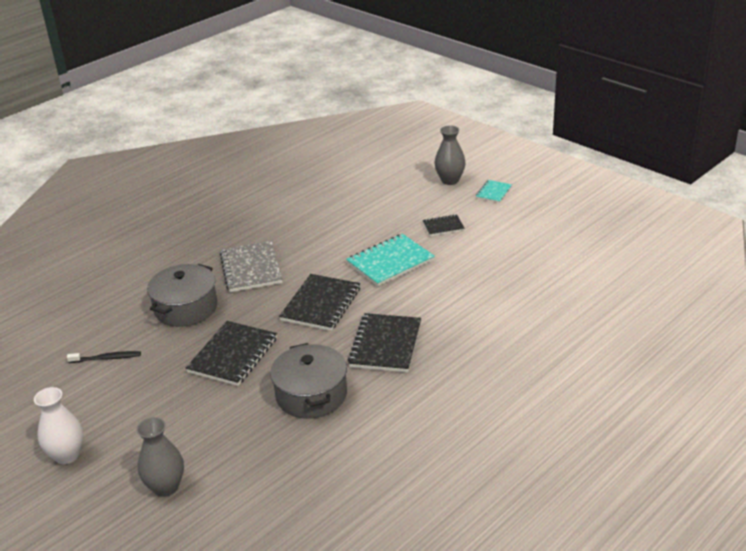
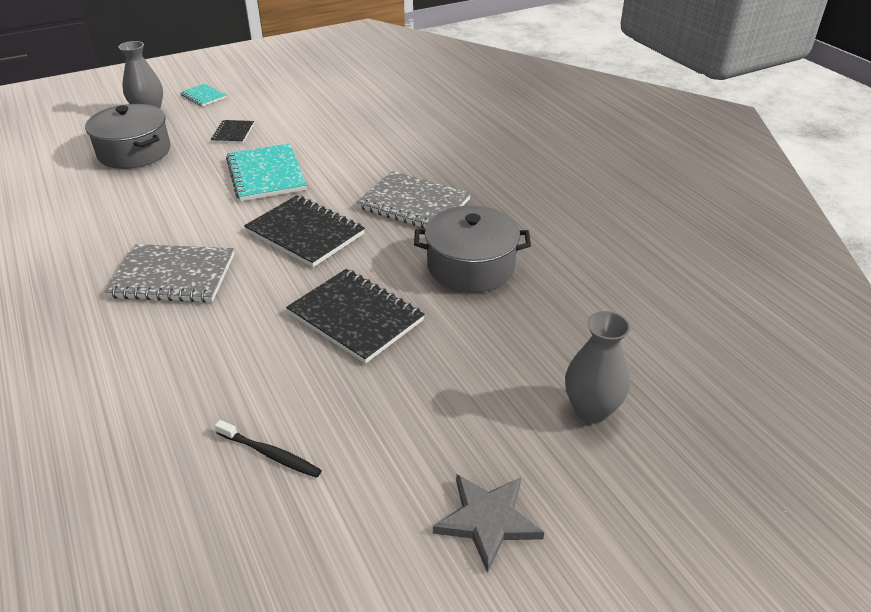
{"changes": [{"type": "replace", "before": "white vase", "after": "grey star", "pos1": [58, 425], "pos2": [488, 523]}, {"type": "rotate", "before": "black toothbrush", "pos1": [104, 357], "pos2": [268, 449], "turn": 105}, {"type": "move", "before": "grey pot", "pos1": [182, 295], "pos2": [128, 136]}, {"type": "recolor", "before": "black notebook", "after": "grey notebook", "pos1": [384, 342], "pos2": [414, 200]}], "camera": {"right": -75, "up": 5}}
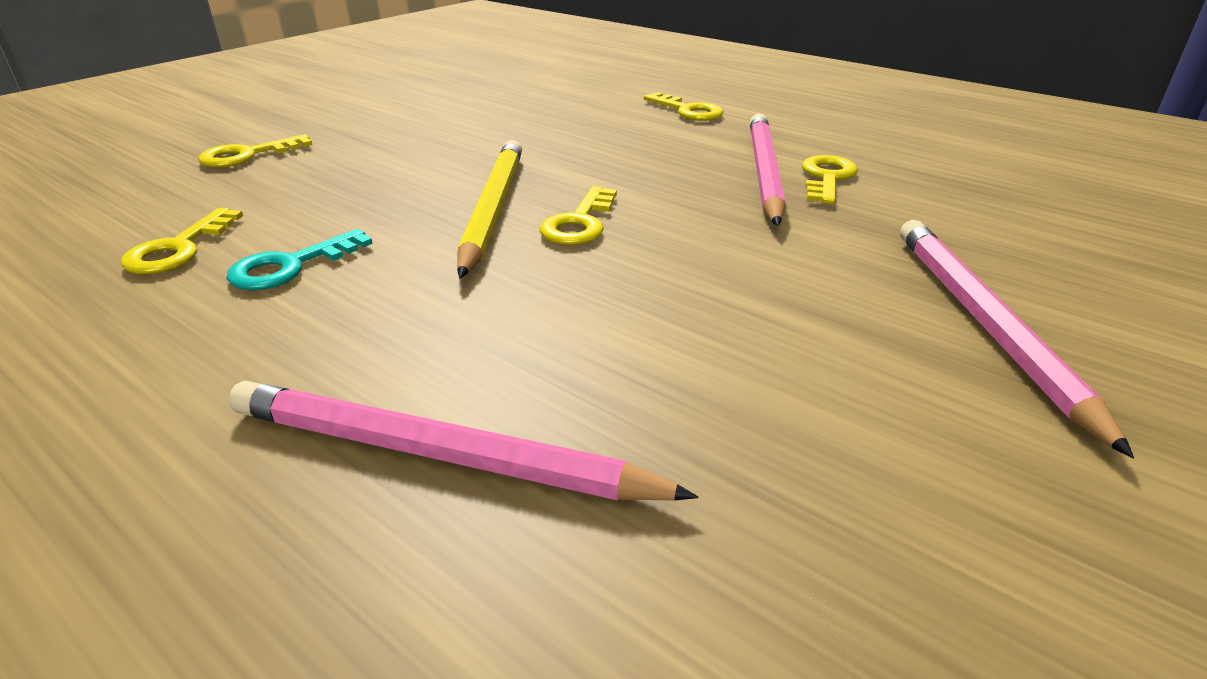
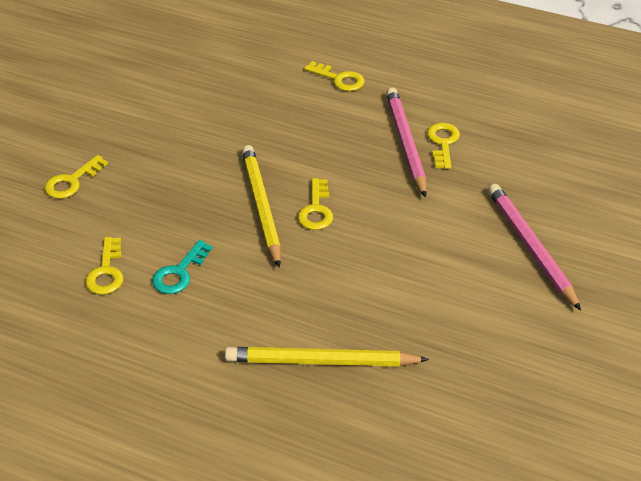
{"changes": [{"type": "recolor", "before": "pink pencil", "after": "yellow pencil", "pos1": [463, 441], "pos2": [327, 356]}], "camera": {"right": -15, "up": 10}}
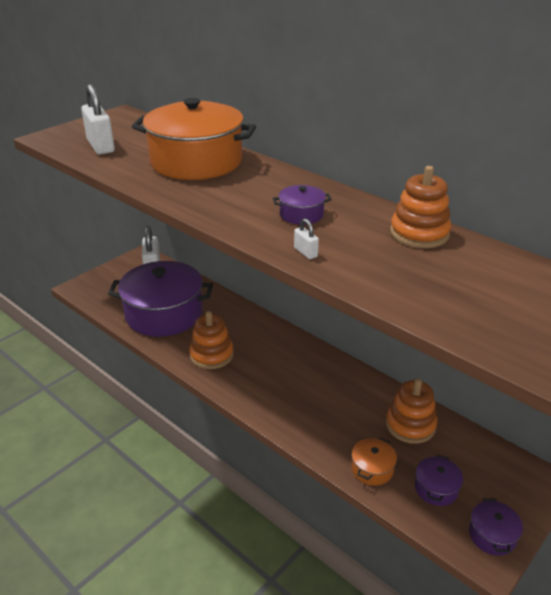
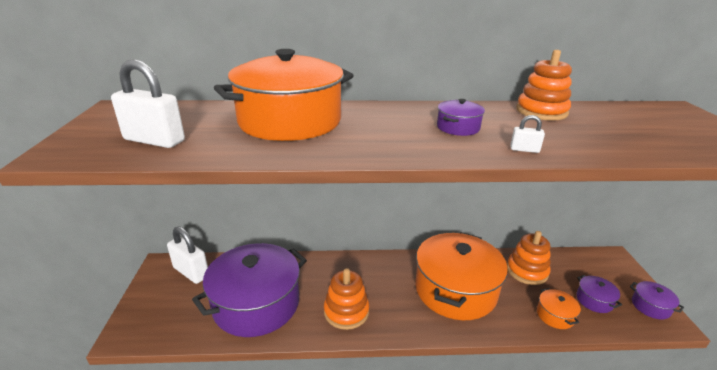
{"changes": [{"type": "insert", "after": "orange pot", "pos2": [461, 276]}], "camera": {"right": -45, "up": -5}}
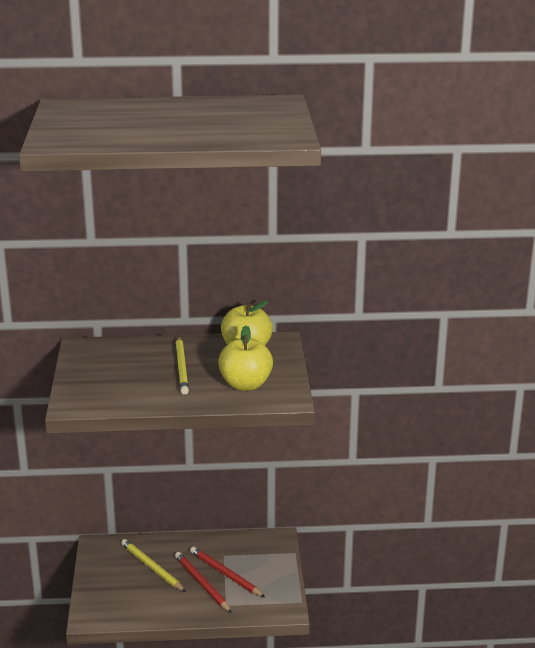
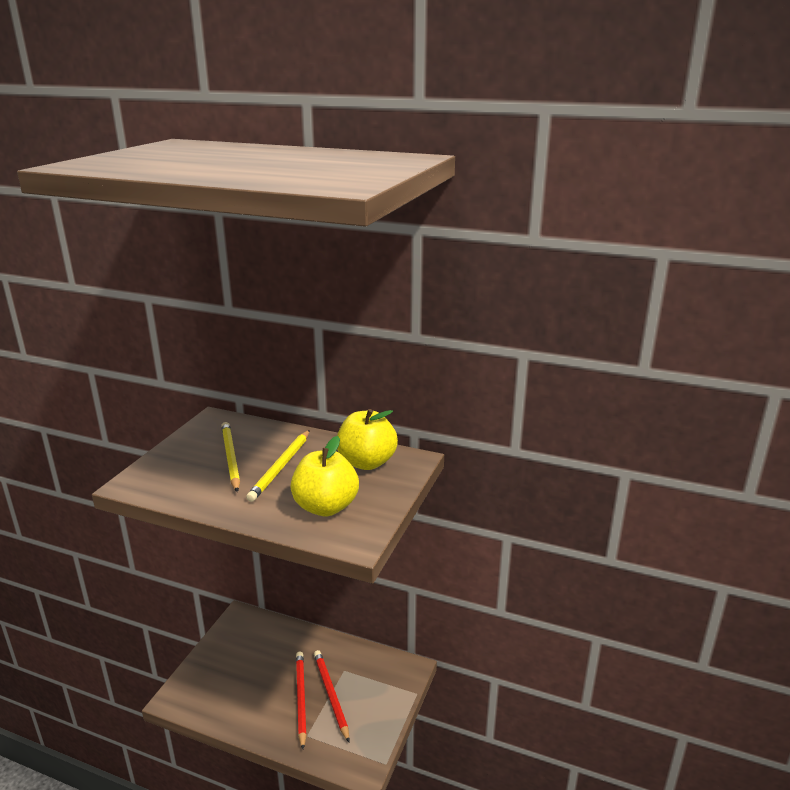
{"changes": [{"type": "move", "before": "yellow pencil", "pos1": [153, 565], "pos2": [230, 457]}], "camera": {"right": 25, "up": 0}}
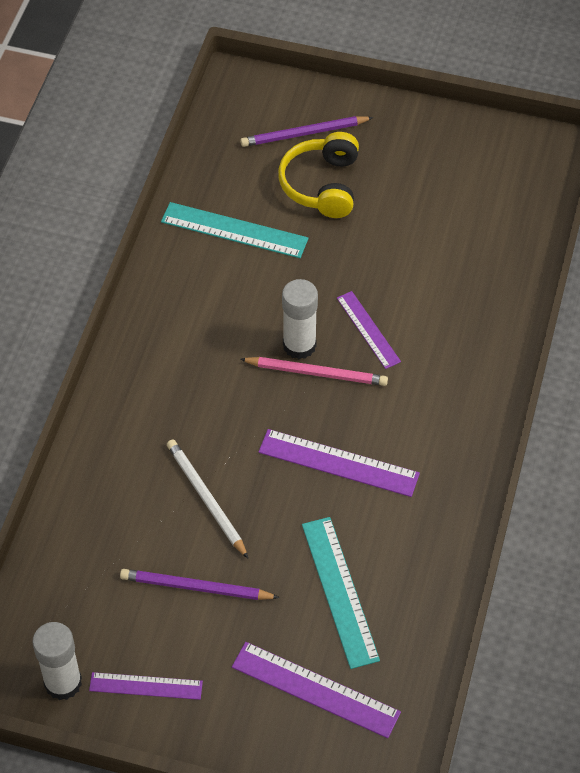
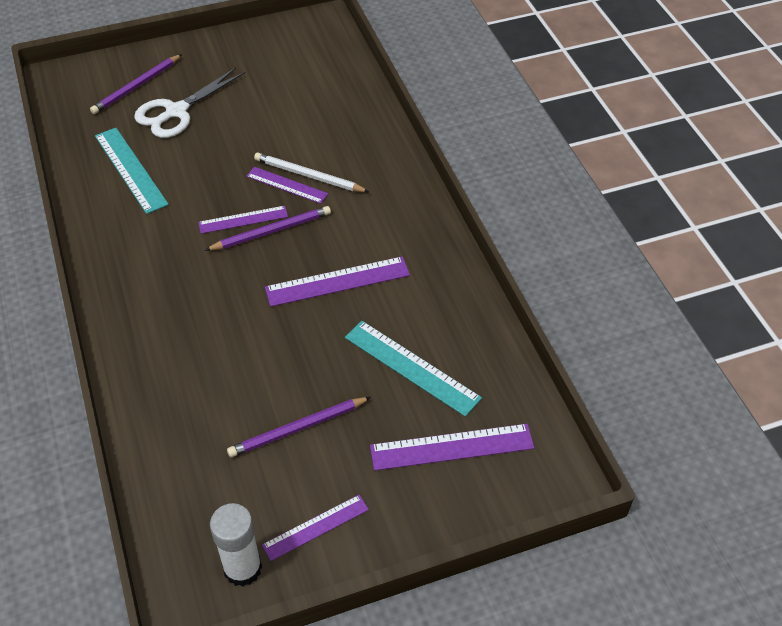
{"changes": [{"type": "rotate", "before": "turquoise ruler", "pos1": [235, 230], "pos2": [132, 171], "turn": 75}, {"type": "move", "before": "white pencil", "pos1": [207, 498], "pos2": [311, 172]}, {"type": "recolor", "before": "pink pencil", "after": "purple pencil", "pos1": [314, 371], "pos2": [268, 228]}, {"type": "replace", "before": "yellow headphones", "after": "white scissors", "pos1": [318, 175], "pos2": [189, 103]}, {"type": "replace", "before": "white glue stick", "after": "purple ruler", "pos1": [300, 319], "pos2": [243, 220]}], "camera": {"right": -35, "up": -5}}
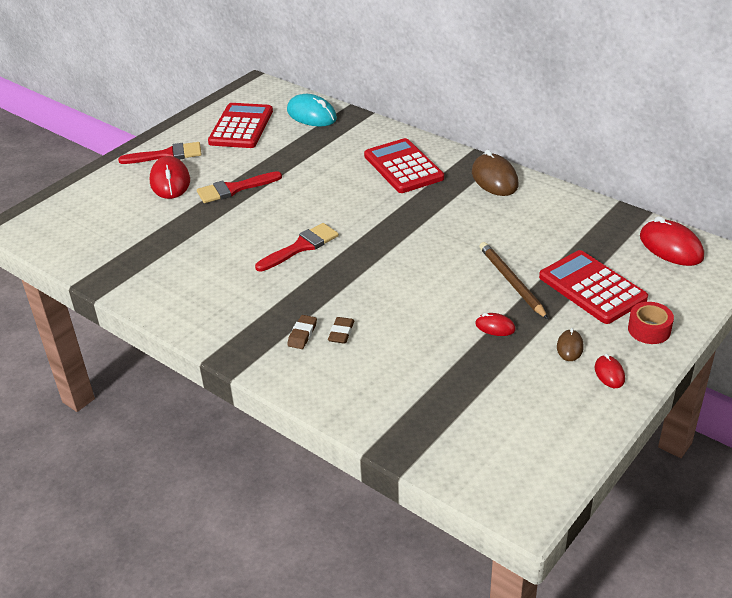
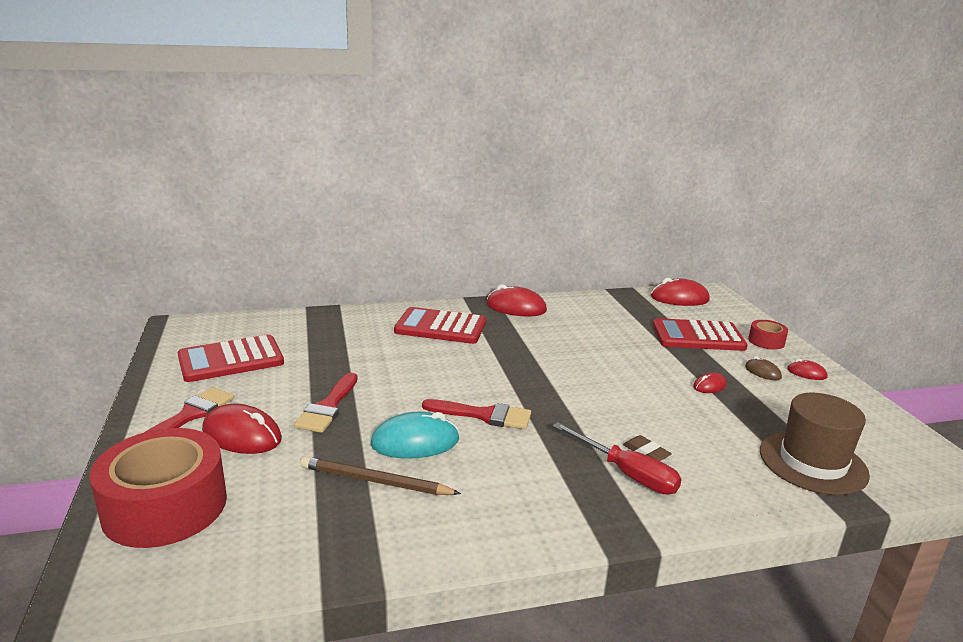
{"changes": [{"type": "rotate", "before": "red calculator", "pos1": [240, 125], "pos2": [231, 358], "turn": -75}, {"type": "rotate", "before": "red brush", "pos1": [297, 247], "pos2": [476, 414], "turn": 105}, {"type": "move", "before": "turquoise mouse", "pos1": [312, 110], "pos2": [415, 435]}, {"type": "replace", "before": "brown eraser", "after": "red screwdriver", "pos1": [302, 332], "pos2": [617, 458]}, {"type": "recolor", "before": "brown mouse", "after": "red mouse", "pos1": [495, 173], "pos2": [517, 300]}, {"type": "move", "before": "brown pencil", "pos1": [513, 280], "pos2": [380, 475]}, {"type": "insert", "after": "red tape", "pos2": [158, 488]}, {"type": "insert", "after": "brown hat", "pos2": [815, 444]}], "camera": {"right": -55, "up": -15}}
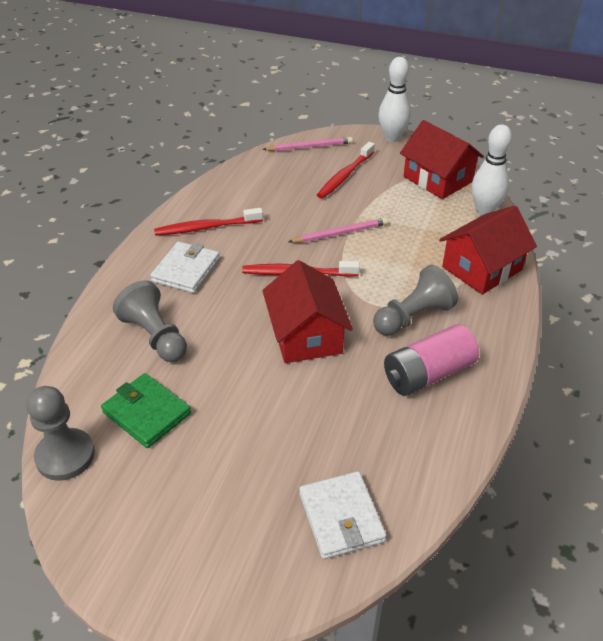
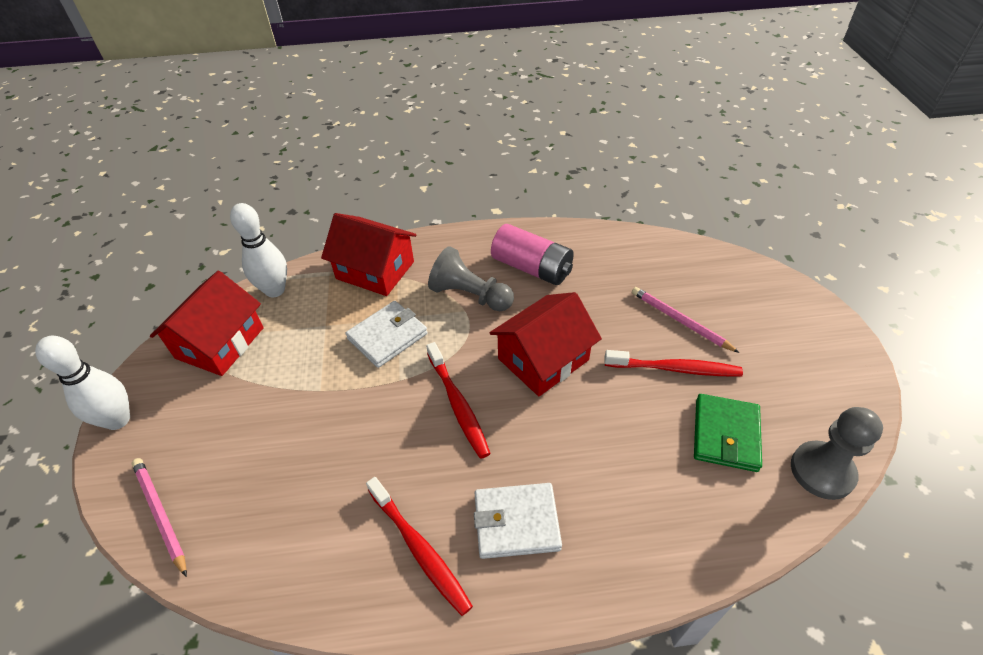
{"changes": [{"type": "delete", "before": "grey pawn", "pos1": [150, 321]}, {"type": "move", "before": "pink pencil", "pos1": [338, 230], "pos2": [686, 320]}, {"type": "move", "before": "white wallet", "pos1": [343, 515], "pos2": [387, 334]}, {"type": "move", "before": "red toothbrush", "pos1": [346, 170], "pos2": [674, 363]}], "camera": {"right": -115, "up": 5}}
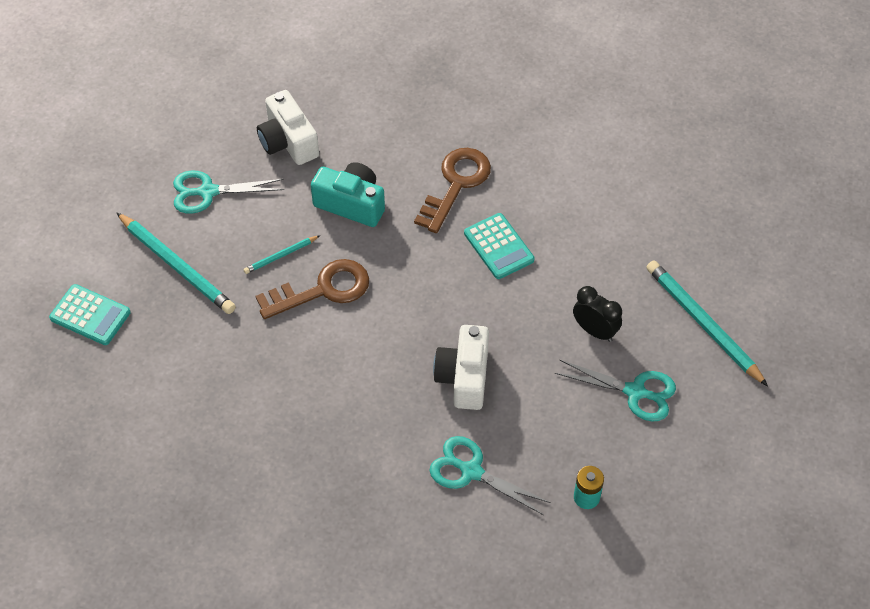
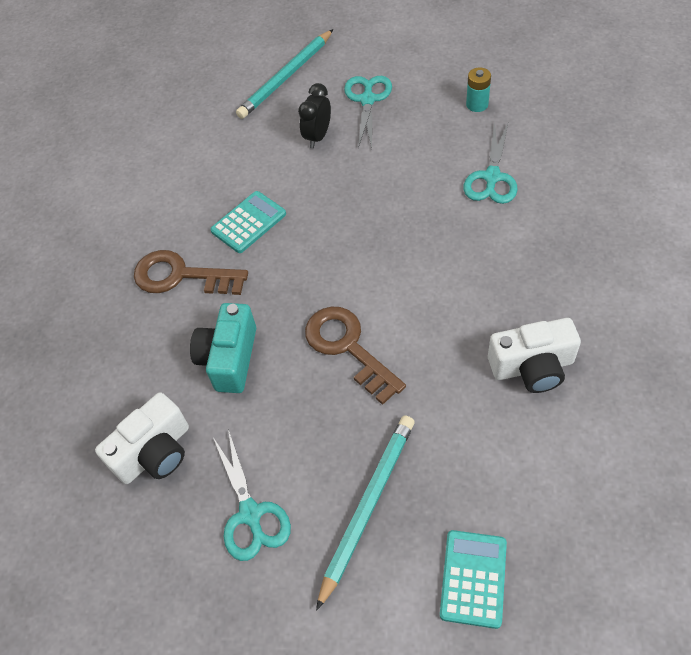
{"changes": [{"type": "delete", "before": "turquoise pencil", "pos1": [281, 254]}, {"type": "move", "before": "white camera", "pos1": [461, 367], "pos2": [534, 355]}], "camera": {"right": -100, "up": 0}}
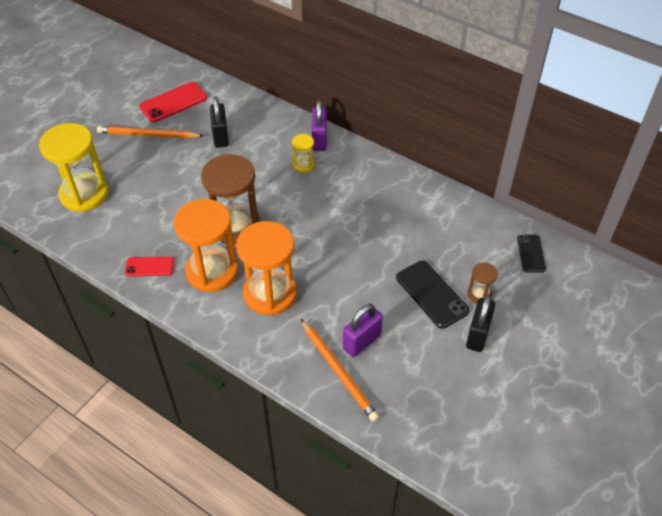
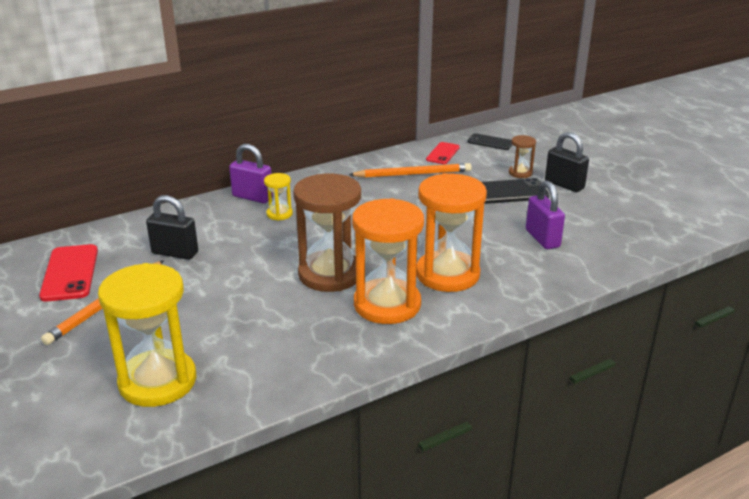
{"changes": [{"type": "move", "before": "red phone", "pos1": [149, 266], "pos2": [443, 153]}, {"type": "move", "before": "orange pencil", "pos1": [340, 370], "pos2": [410, 170]}], "camera": {"right": -65, "up": -20}}
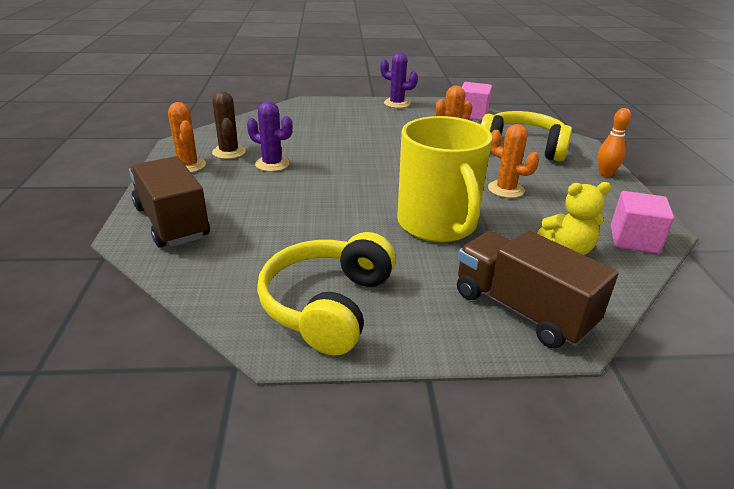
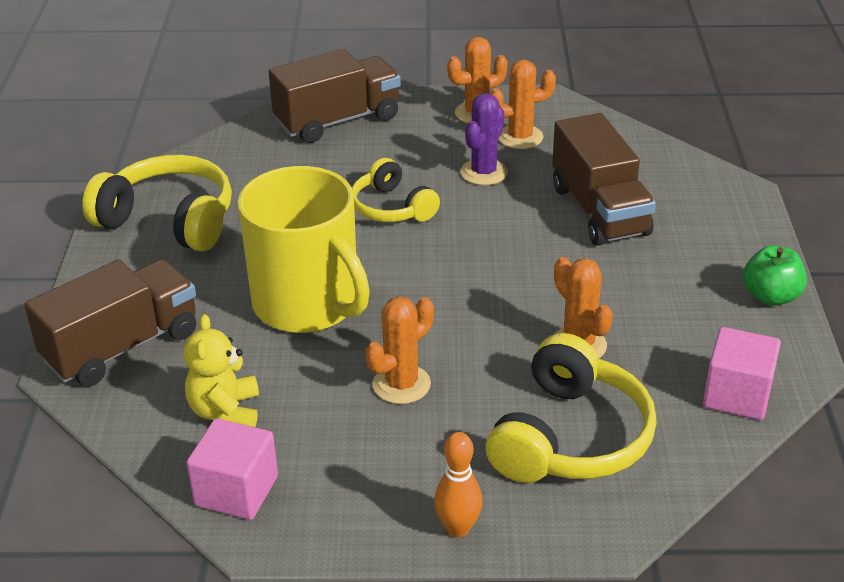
{"changes": [{"type": "recolor", "before": "brown cactus", "after": "orange cactus", "pos1": [229, 125], "pos2": [523, 104]}, {"type": "replace", "before": "purple cactus", "after": "green apple", "pos1": [399, 80], "pos2": [775, 275]}, {"type": "rotate", "before": "yellow mug", "pos1": [445, 179], "pos2": [304, 249], "turn": -120}, {"type": "insert", "after": "yellow headphones", "pos2": [396, 190]}, {"type": "insert", "after": "brown truck", "pos2": [604, 179]}], "camera": {"right": 95, "up": 5}}
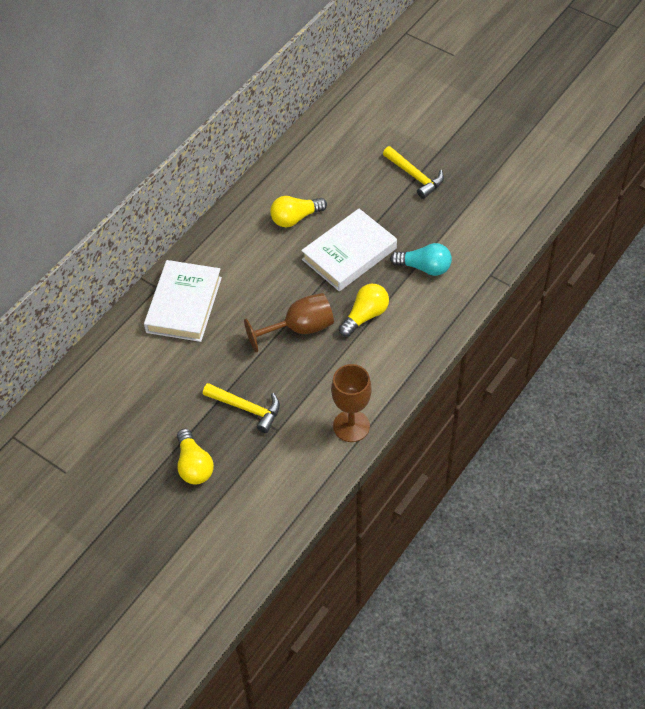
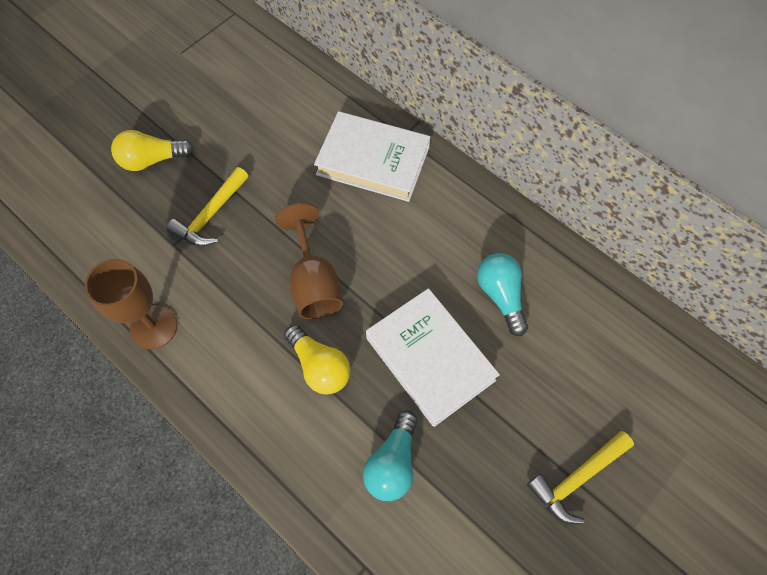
{"changes": [{"type": "recolor", "before": "yellow light bulb", "after": "turquoise light bulb", "pos1": [298, 211], "pos2": [502, 294]}], "camera": {"right": 95, "up": 10}}
